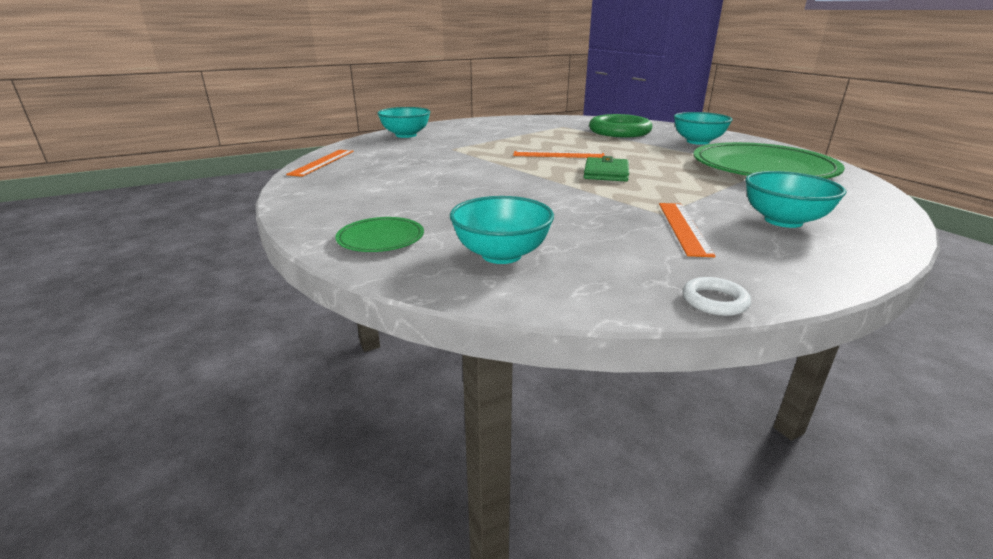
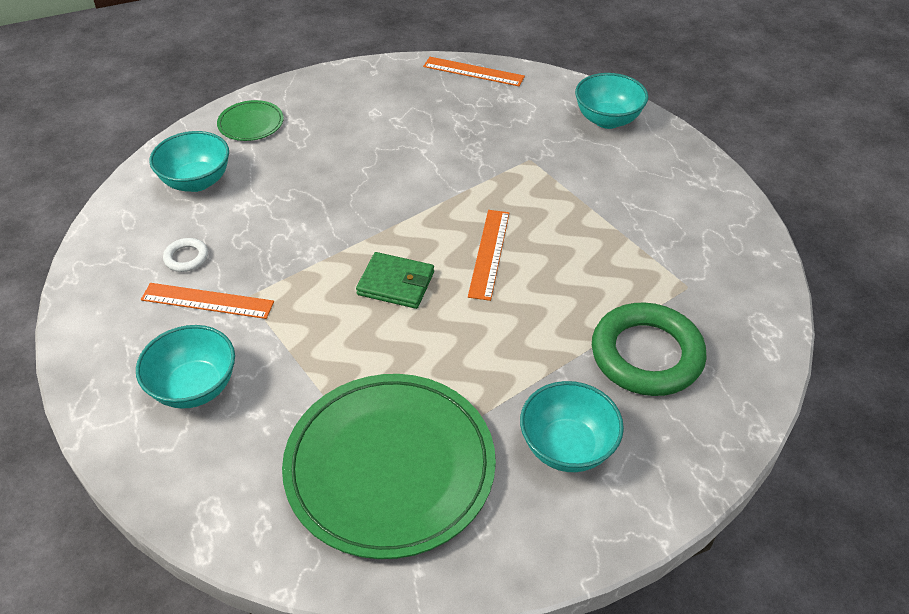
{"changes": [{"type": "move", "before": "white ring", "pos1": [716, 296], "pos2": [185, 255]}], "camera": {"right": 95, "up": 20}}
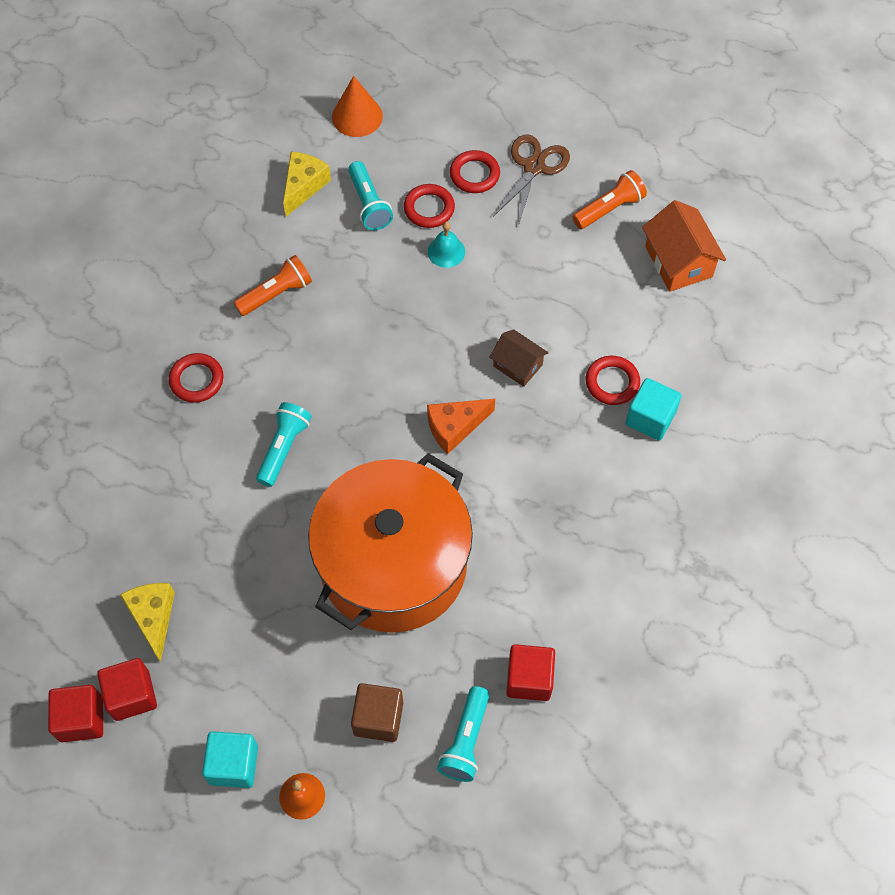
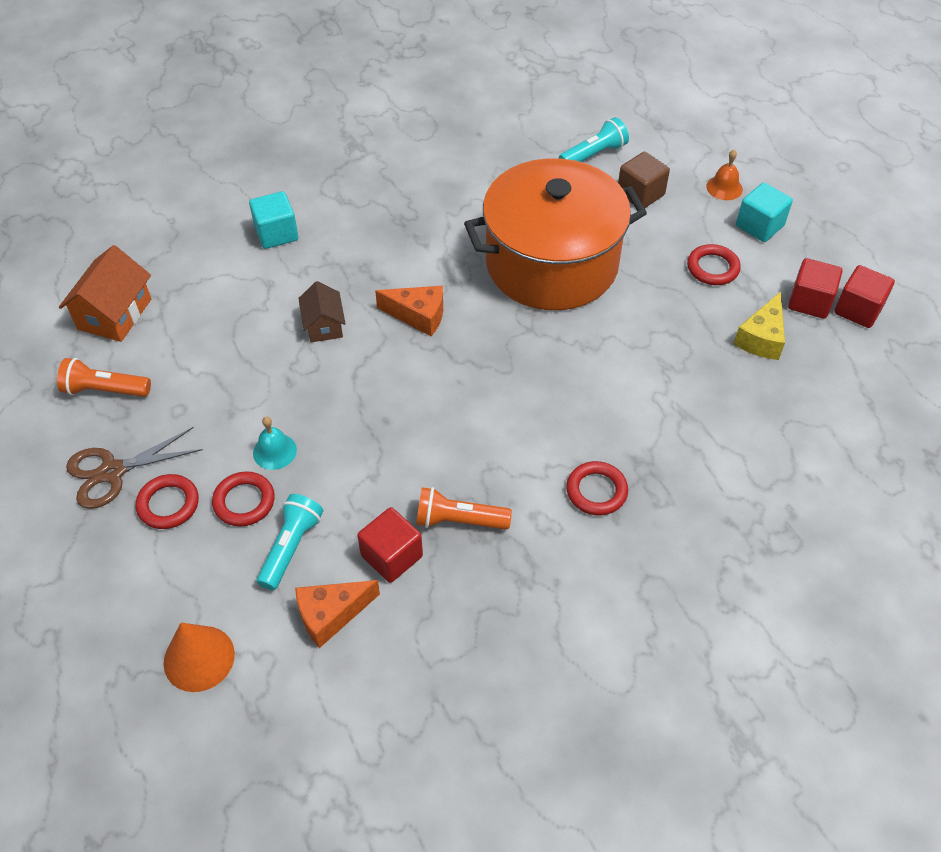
{"changes": [{"type": "delete", "before": "turquoise flashlight", "pos1": [284, 444]}, {"type": "recolor", "before": "yellow cheese", "after": "orange cheese", "pos1": [307, 184], "pos2": [337, 614]}, {"type": "move", "before": "red cube", "pos1": [530, 672], "pos2": [390, 545]}, {"type": "move", "before": "red ring", "pos1": [613, 380], "pos2": [714, 264]}], "camera": {"right": -140, "up": -10}}
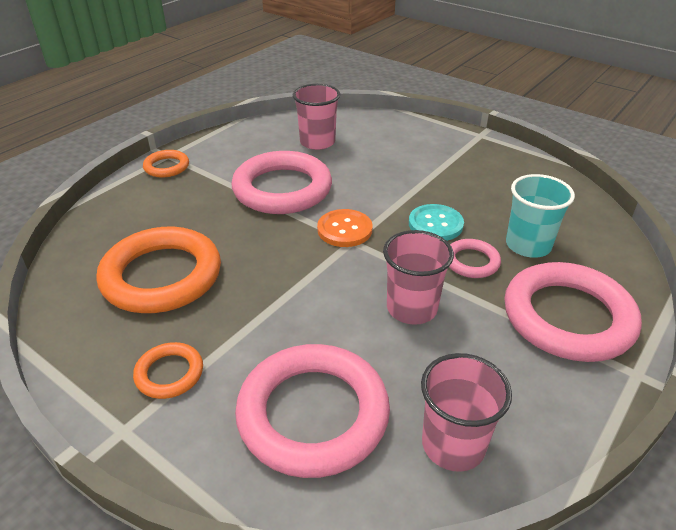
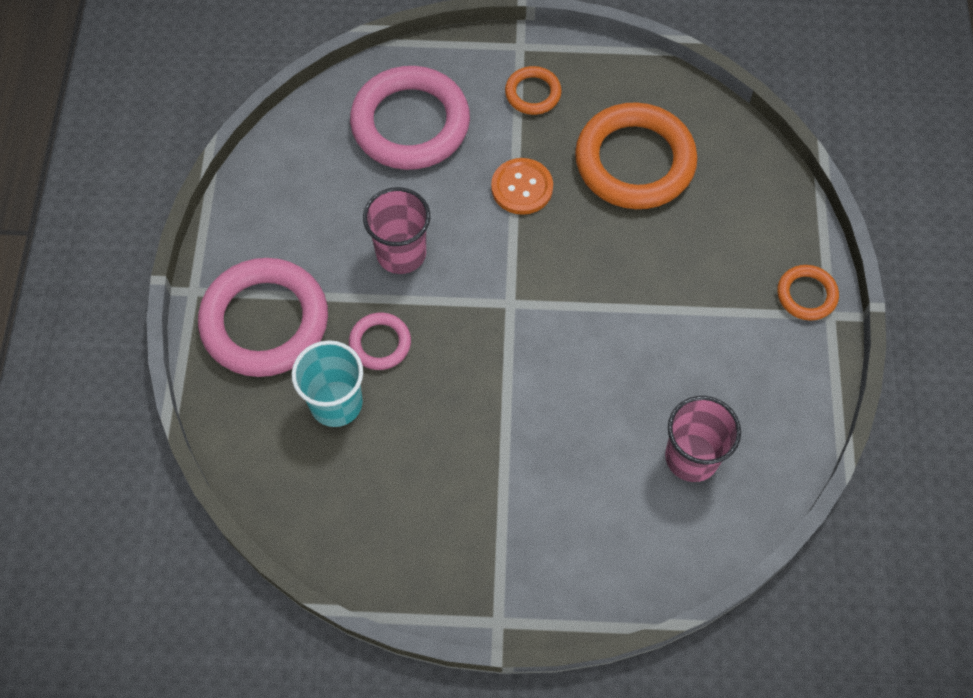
{"changes": [{"type": "delete", "before": "pink ring", "pos1": [281, 182]}, {"type": "move", "before": "orange button", "pos1": [344, 228], "pos2": [522, 186]}, {"type": "delete", "before": "turquoise button", "pos1": [436, 222]}, {"type": "delete", "before": "pink cup", "pos1": [466, 412]}], "camera": {"right": 145, "up": 25}}
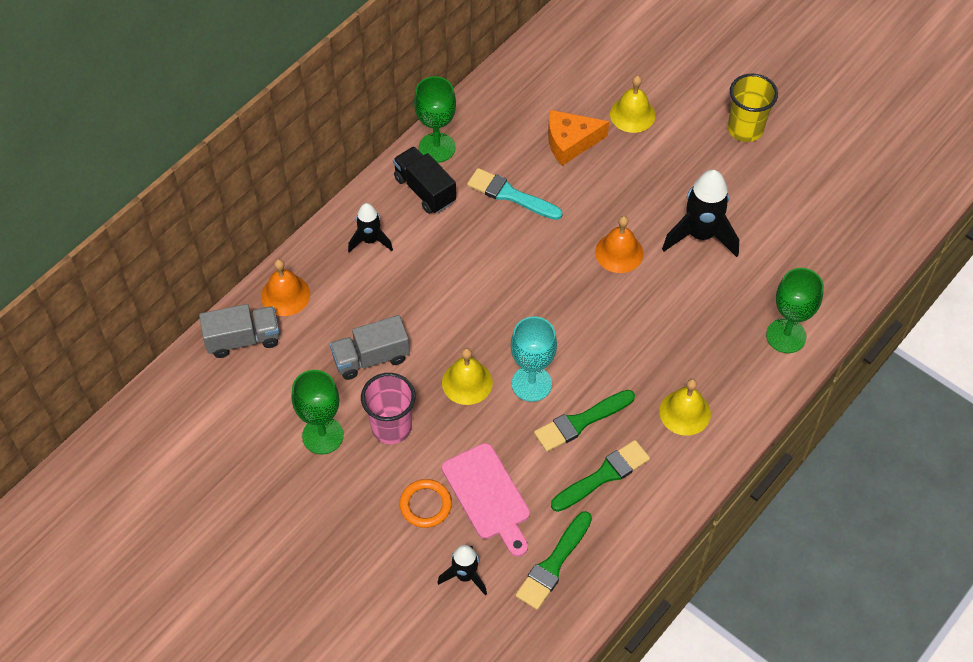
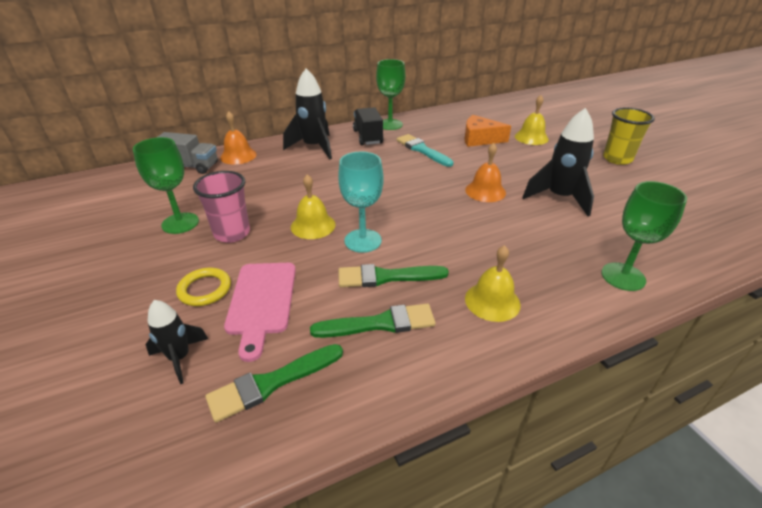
{"changes": [{"type": "delete", "before": "grey truck", "pos1": [370, 347]}, {"type": "resize", "before": "black rocket", "pos1": [370, 228], "pos2": [307, 114], "scale": 1.7}, {"type": "recolor", "before": "orange ring", "after": "yellow ring", "pos1": [426, 503], "pos2": [203, 287]}], "camera": {"right": 25, "up": -20}}
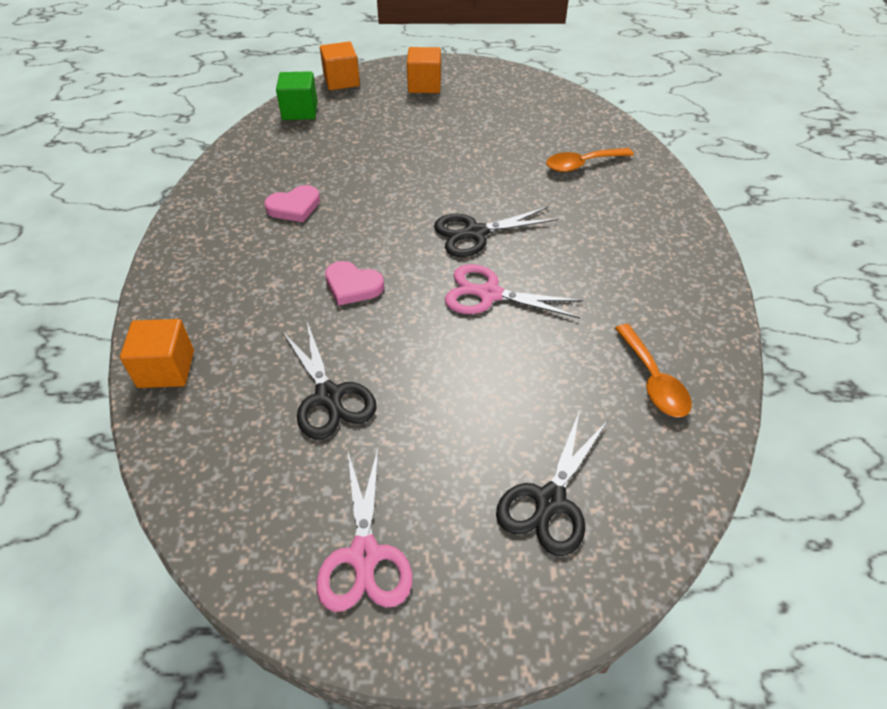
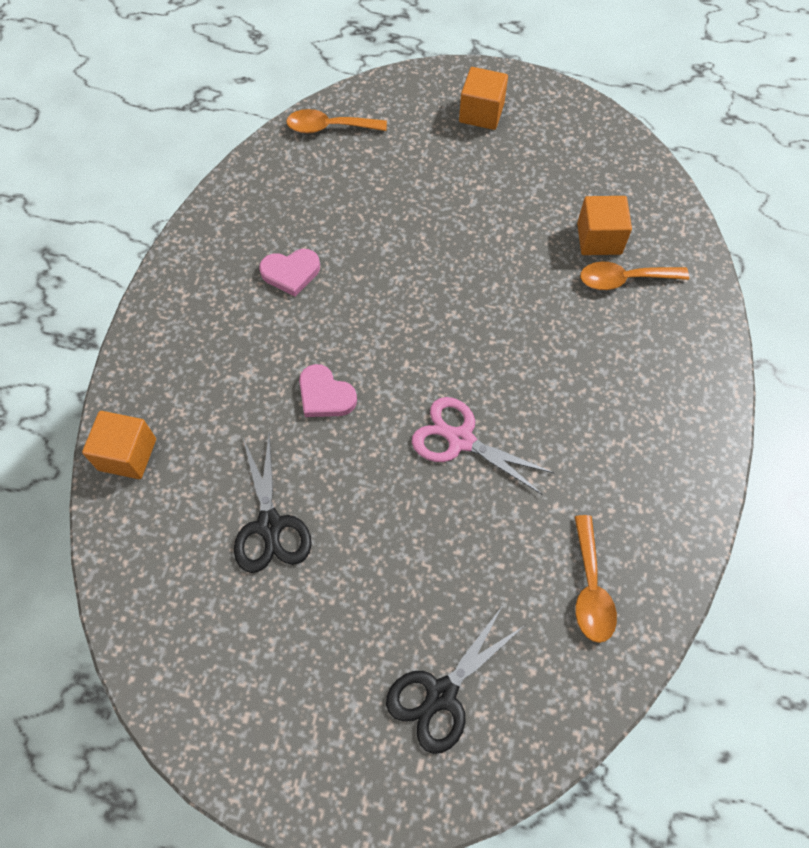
{"changes": [{"type": "replace", "before": "green cube", "after": "orange spoon", "pos1": [297, 95], "pos2": [336, 121]}, {"type": "delete", "before": "pink scissors", "pos1": [364, 530]}, {"type": "move", "before": "orange cube", "pos1": [340, 66], "pos2": [604, 225]}, {"type": "delete", "before": "black scissors", "pos1": [496, 232]}], "camera": {"right": 15, "up": 15}}
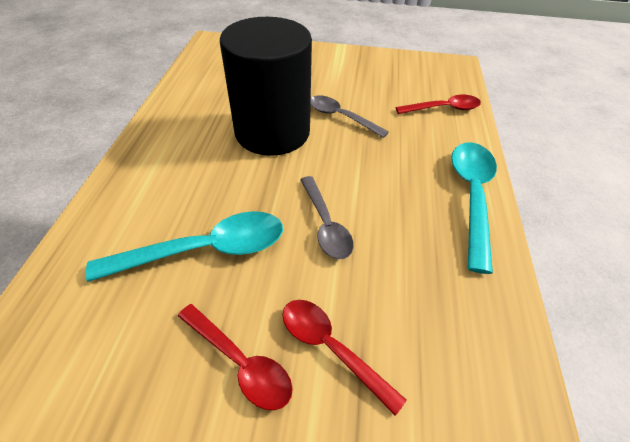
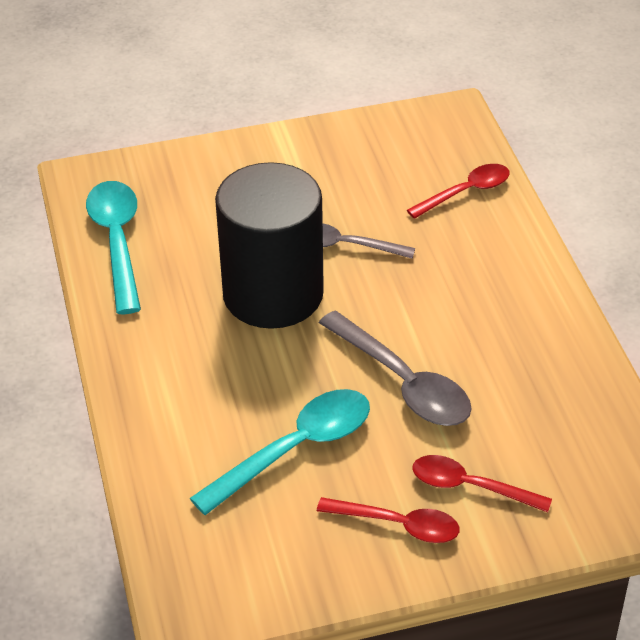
{"changes": [{"type": "resize", "before": "grey spoon", "pos1": [327, 217], "pos2": [395, 368], "scale": 1.52}, {"type": "move", "before": "turquoise spoon", "pos1": [474, 208], "pos2": [113, 247]}], "camera": {"right": -20, "up": -5}}
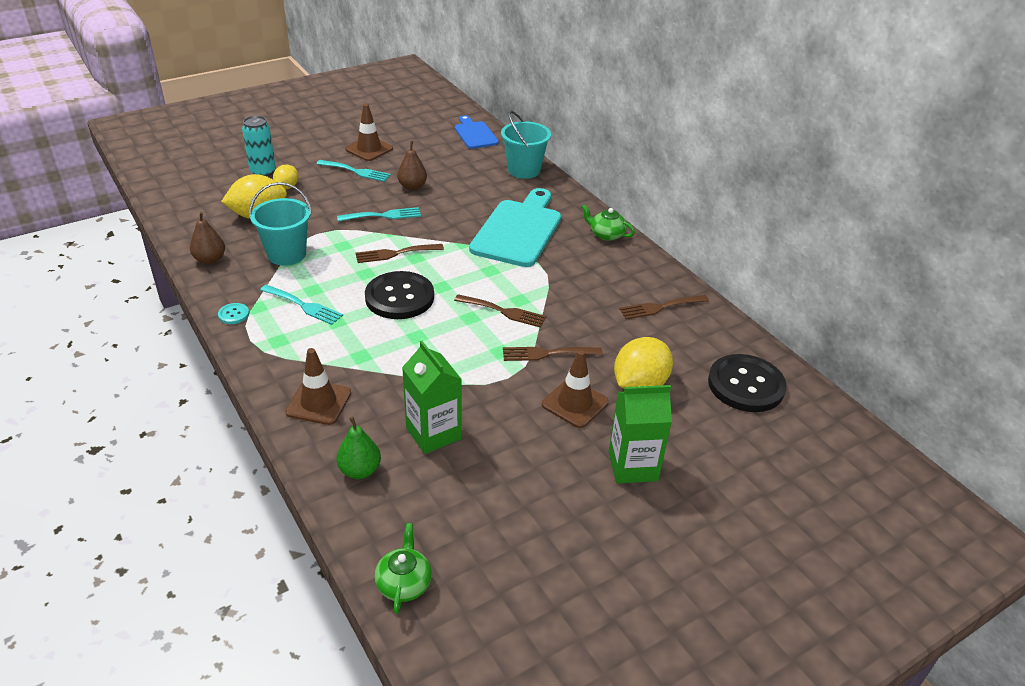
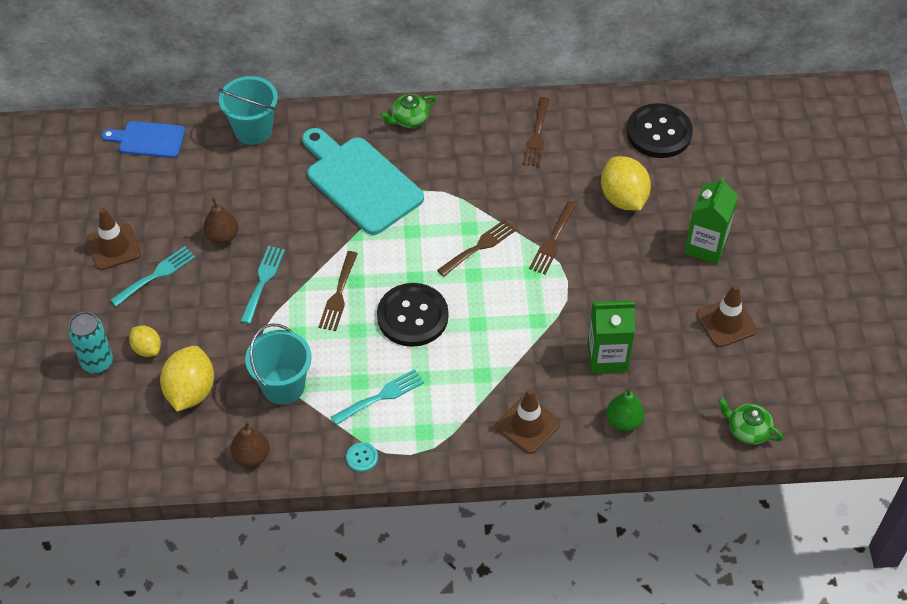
{"changes": [{"type": "move", "before": "brown traffic cone", "pos1": [575, 389], "pos2": [727, 315]}], "camera": {"right": -60, "up": 15}}
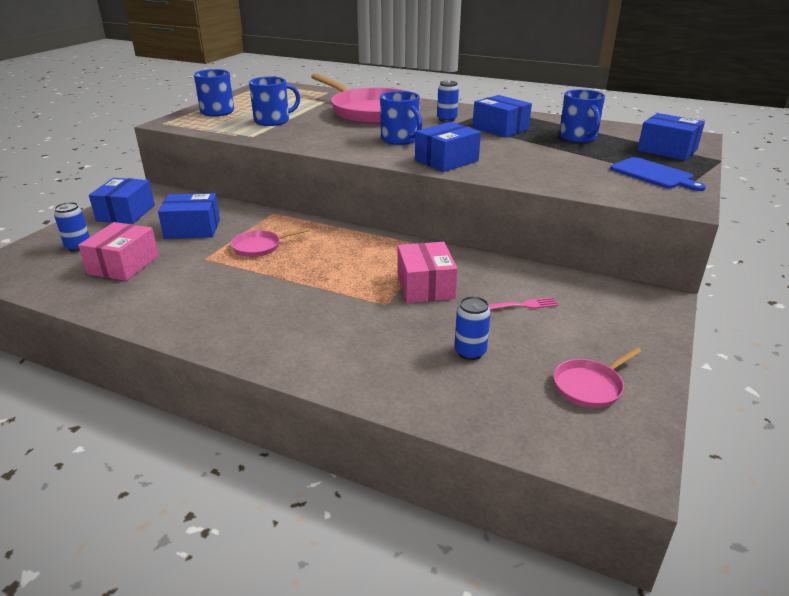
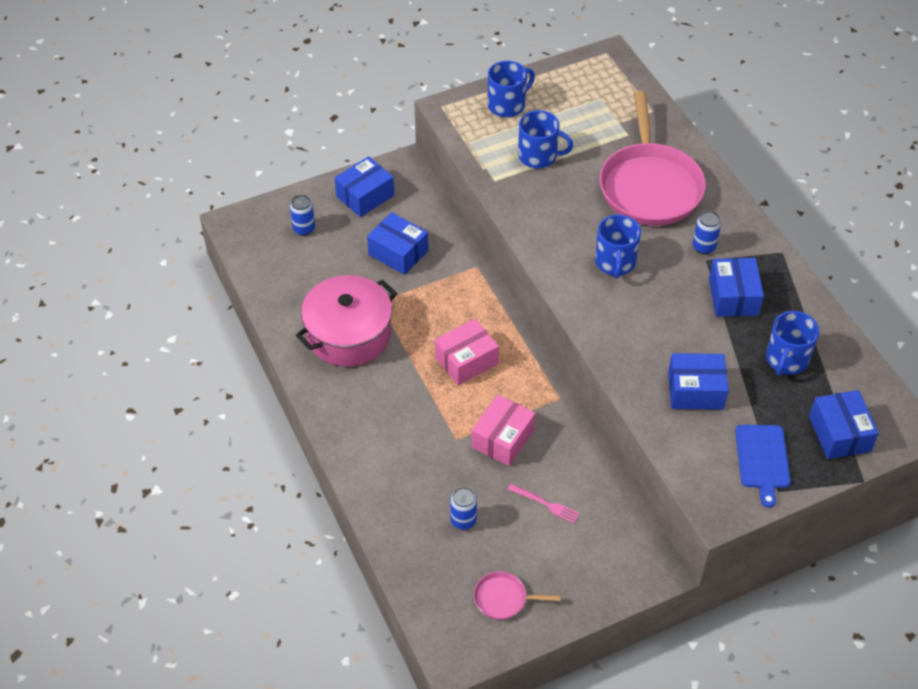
{"changes": [{"type": "move", "before": "pink box", "pos1": [118, 251], "pos2": [467, 352]}, {"type": "delete", "before": "pink pan", "pos1": [270, 242]}, {"type": "move", "before": "blue box", "pos1": [448, 147], "pos2": [698, 381]}, {"type": "insert", "after": "pink pot", "pos2": [346, 320]}], "camera": {"right": 40, "up": 20}}
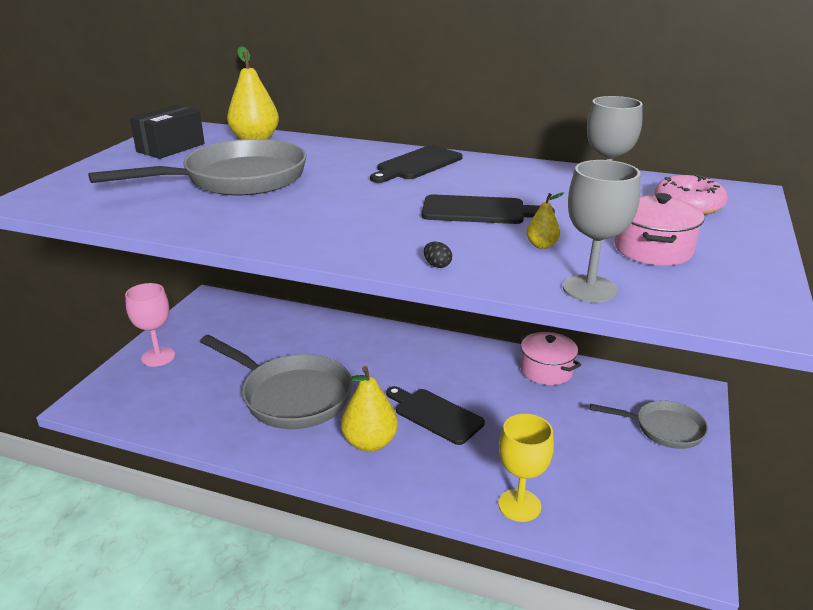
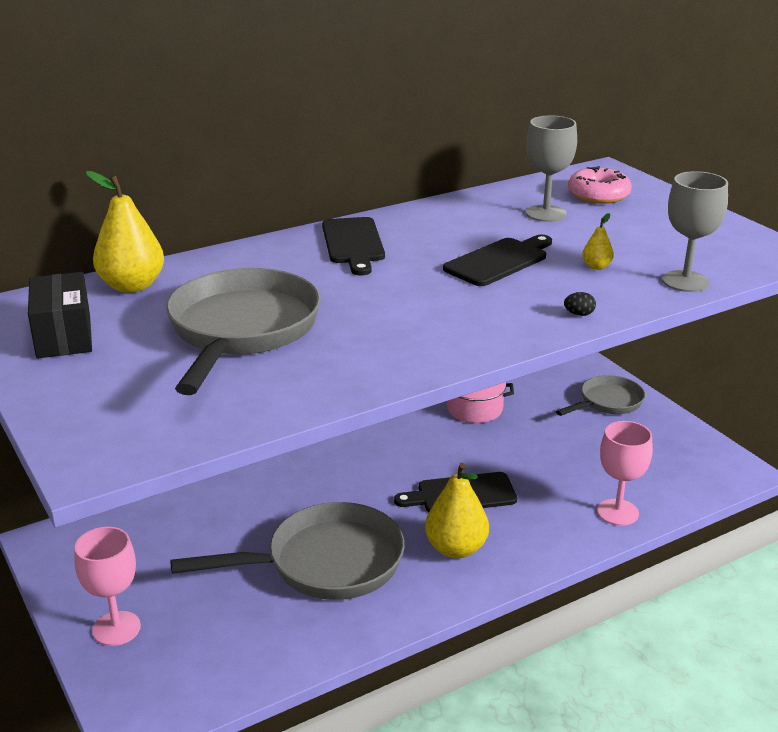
{"changes": [{"type": "recolor", "before": "yellow goblet", "after": "pink goblet", "pos1": [526, 468], "pos2": [625, 473]}, {"type": "delete", "before": "pink pot", "pos1": [659, 229]}], "camera": {"right": -50, "up": 0}}
